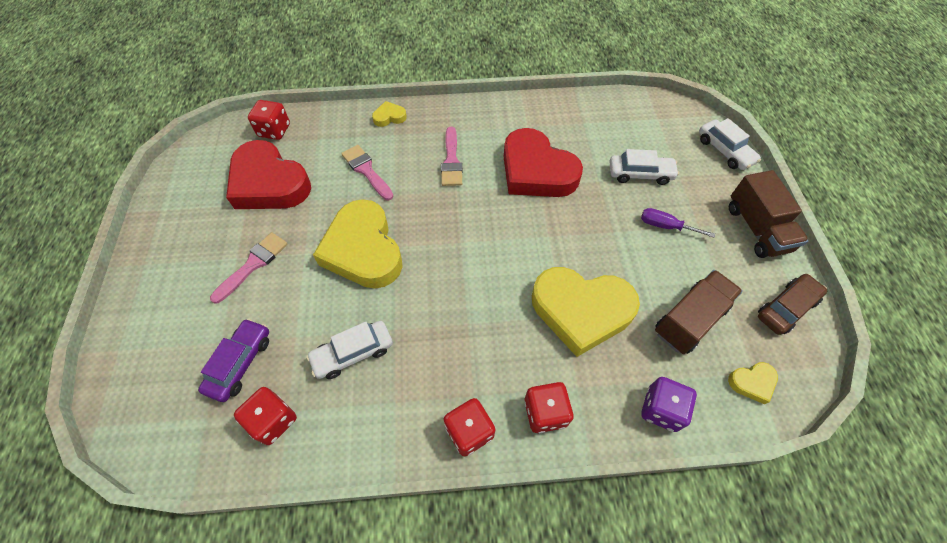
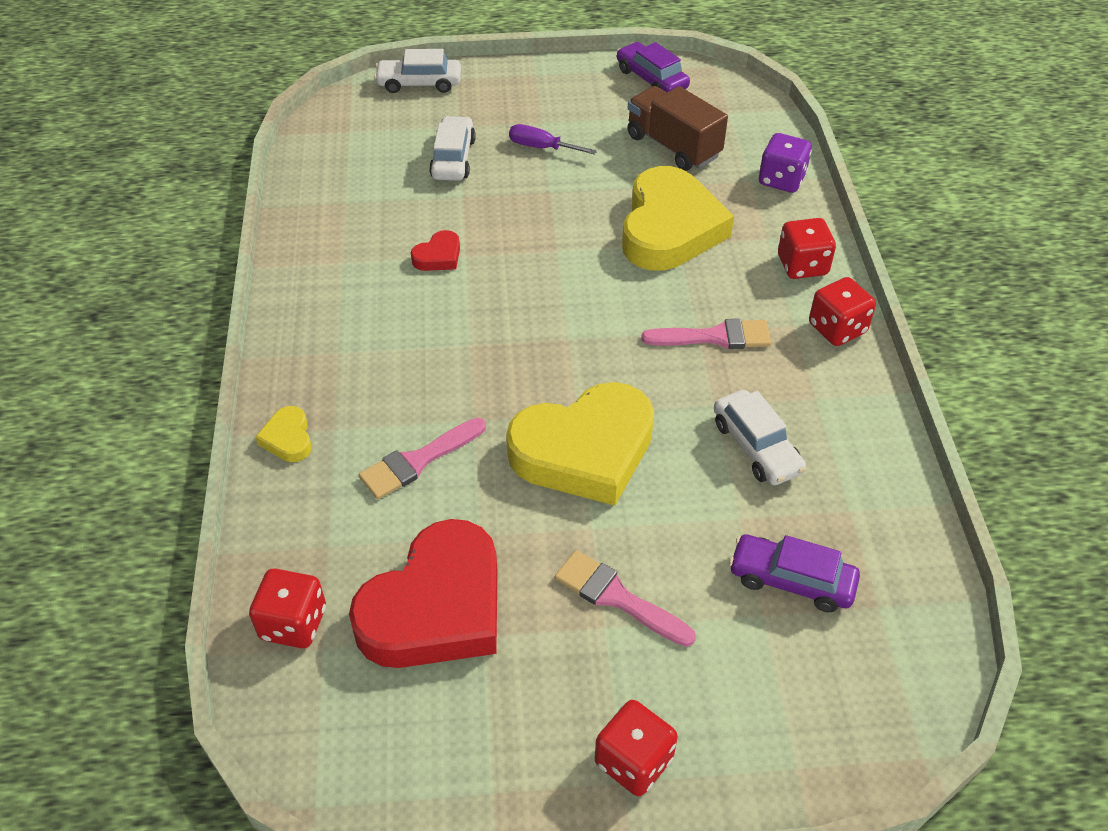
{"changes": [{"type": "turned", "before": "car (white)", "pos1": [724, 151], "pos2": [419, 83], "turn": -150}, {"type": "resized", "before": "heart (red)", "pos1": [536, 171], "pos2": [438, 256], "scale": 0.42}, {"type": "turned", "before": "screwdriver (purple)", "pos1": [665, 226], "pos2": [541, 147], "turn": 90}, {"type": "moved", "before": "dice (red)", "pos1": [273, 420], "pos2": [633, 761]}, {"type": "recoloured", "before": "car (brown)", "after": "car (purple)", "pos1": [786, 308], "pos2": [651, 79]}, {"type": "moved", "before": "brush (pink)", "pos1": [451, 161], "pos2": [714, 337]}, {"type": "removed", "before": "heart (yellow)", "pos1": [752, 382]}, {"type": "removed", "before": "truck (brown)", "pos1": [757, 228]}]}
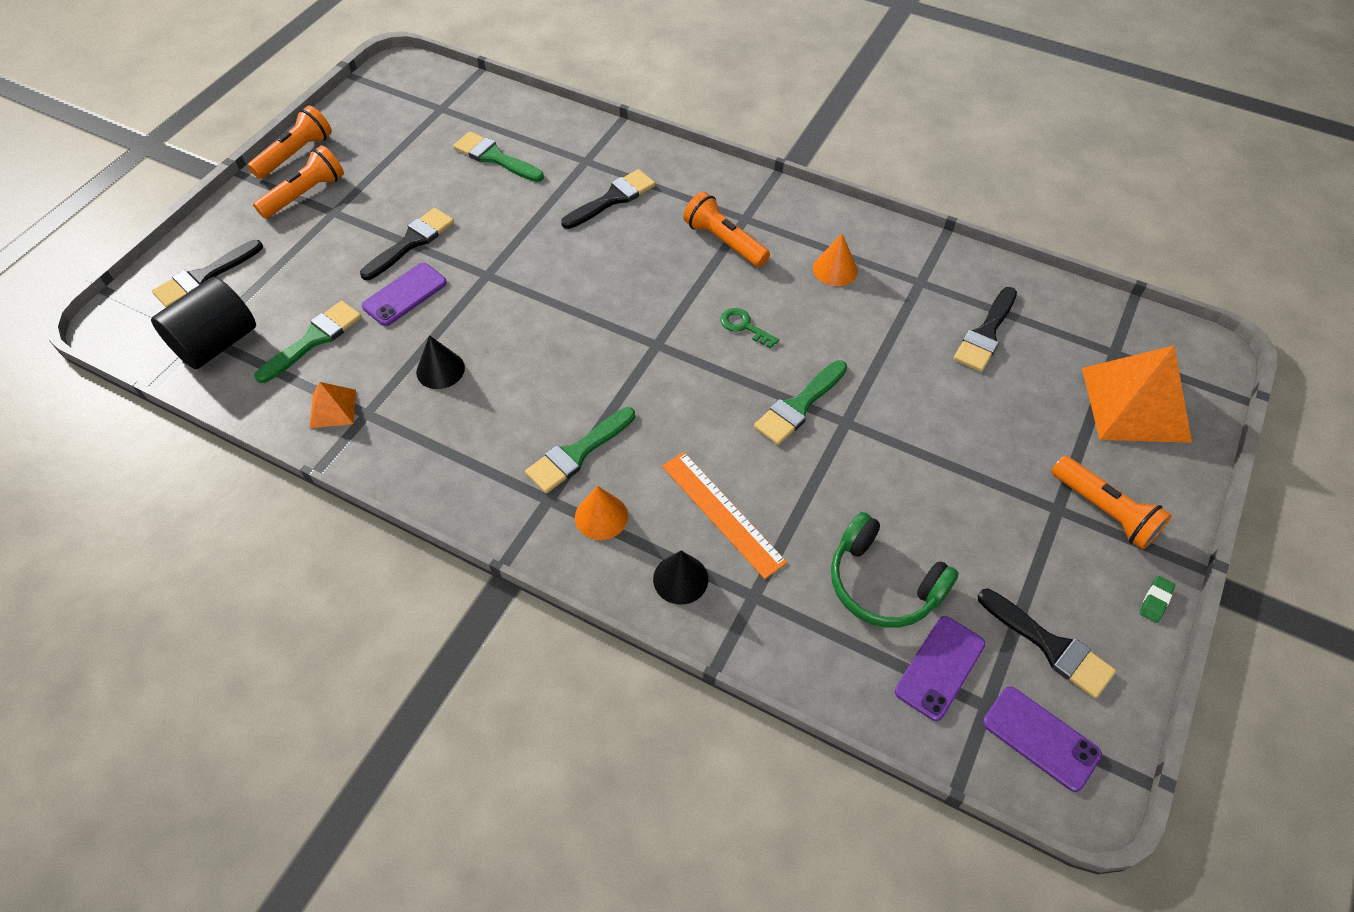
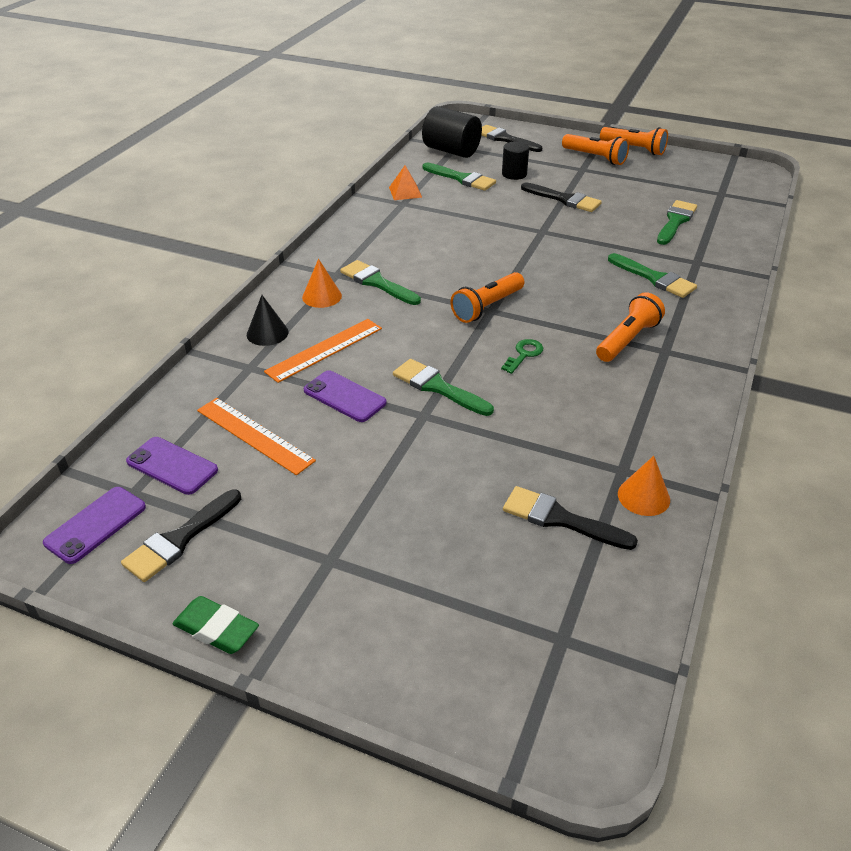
{"changes": [{"type": "resized", "before": "eraser (green)", "pos1": [1155, 601], "pos2": [216, 629], "scale": 1.74}, {"type": "replaced", "before": "headphones (green)", "after": "ruler (orange)", "pos1": [883, 583], "pos2": [254, 435]}, {"type": "moved", "before": "phone (purple)", "pos1": [405, 294], "pos2": [344, 397]}, {"type": "moved", "before": "flashlight (orange)", "pos1": [1104, 511], "pos2": [487, 307]}, {"type": "added", "after": "cylinder (black)", "pos2": [514, 174]}, {"type": "recoloured", "before": "brush (black)", "after": "brush (green)", "pos1": [612, 199], "pos2": [654, 278]}, {"type": "moved", "before": "cone (orange)", "pos1": [835, 269], "pos2": [643, 496]}, {"type": "removed", "before": "cone (black)", "pos1": [440, 370]}, {"type": "removed", "before": "pyramid (orange)", "pos1": [1135, 404]}]}
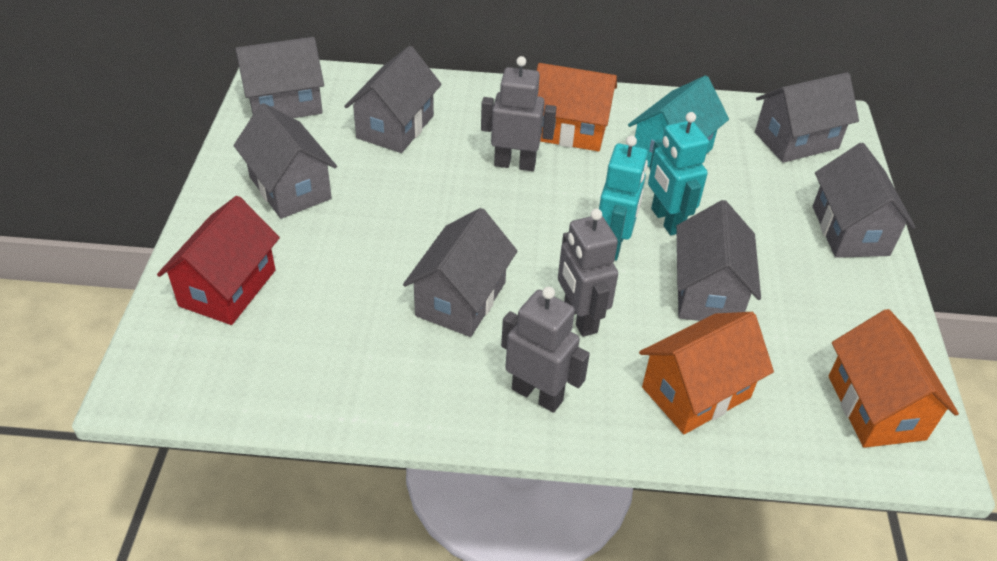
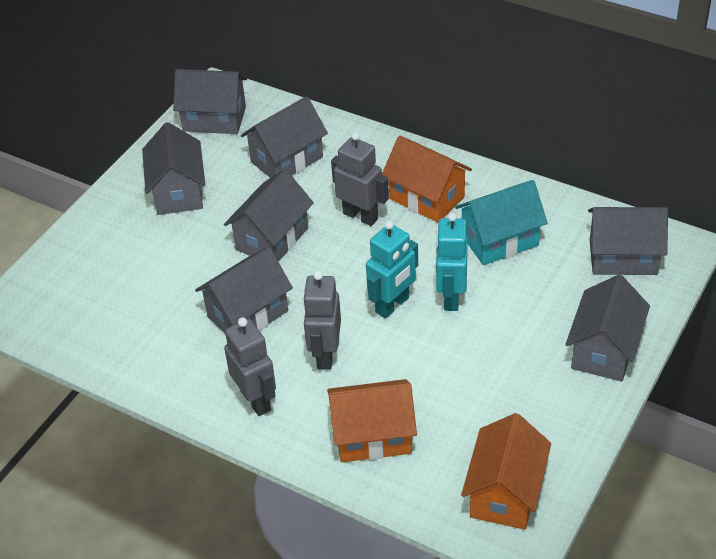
{"changes": [{"type": "moved", "before": "house (grey)", "pos1": [708, 292], "pos2": [272, 239]}, {"type": "removed", "before": "house (red)", "pos1": [227, 288]}]}
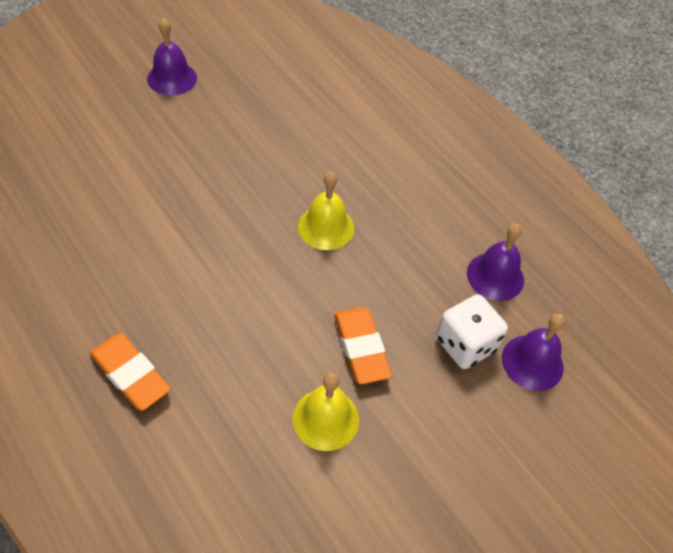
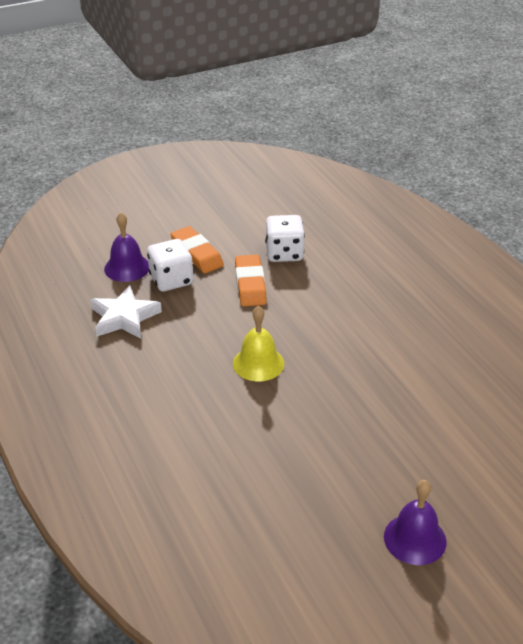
{"changes": [{"type": "replaced", "before": "bell (purple)", "after": "star (white)", "pos1": [495, 276], "pos2": [124, 317]}, {"type": "moved", "before": "eraser (orange)", "pos1": [130, 374], "pos2": [197, 254]}, {"type": "replaced", "before": "bell (yellow)", "after": "dice (white)", "pos1": [325, 419], "pos2": [284, 253]}]}
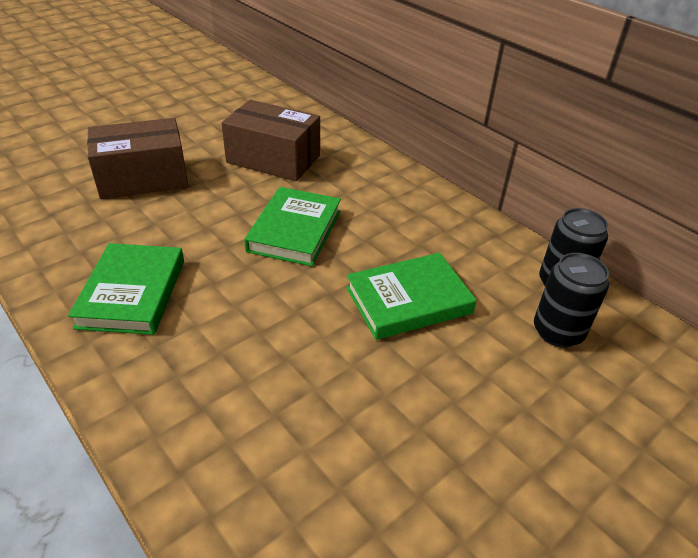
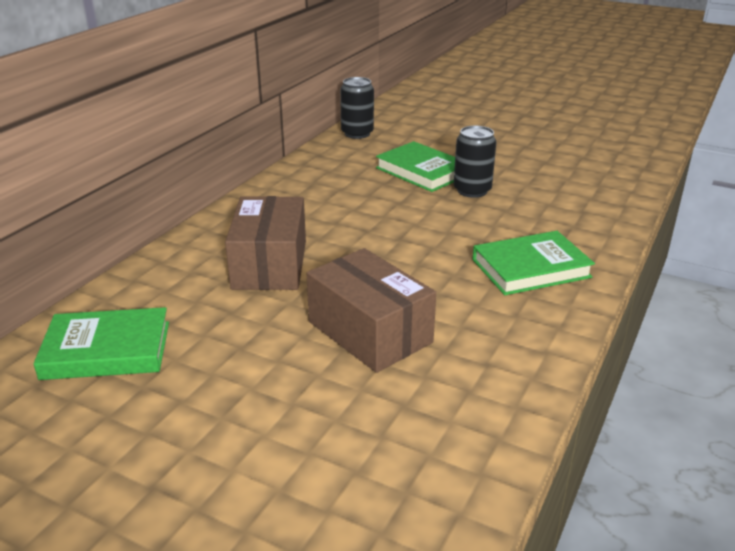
{"changes": [{"type": "moved", "before": "book (green)", "pos1": [294, 231], "pos2": [106, 350]}, {"type": "moved", "before": "can (black)", "pos1": [557, 332], "pos2": [472, 190]}]}
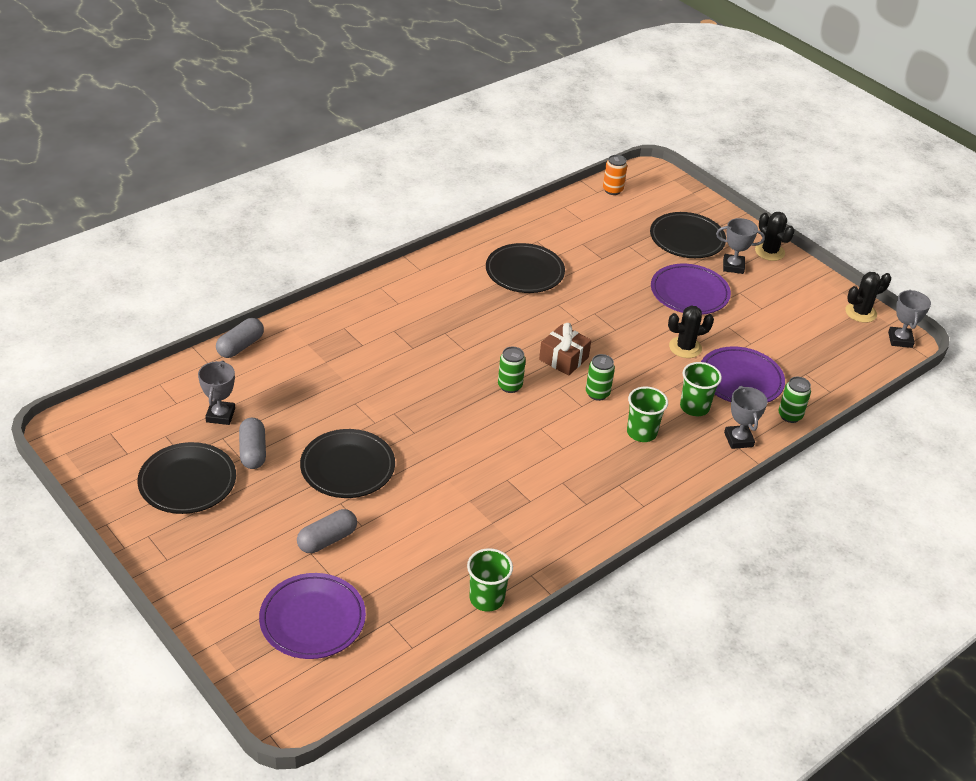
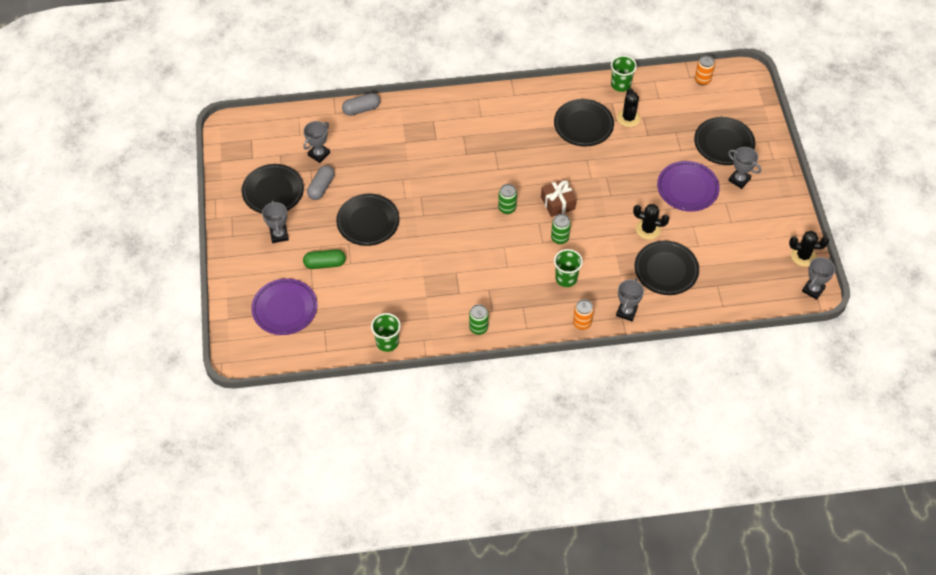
{"changes": [{"type": "added", "after": "trophy (grey)", "pos2": [279, 235]}, {"type": "recoloured", "before": "capsule (grey)", "after": "capsule (green)", "pos1": [327, 540], "pos2": [325, 264]}, {"type": "moved", "before": "can (green)", "pos1": [790, 416], "pos2": [478, 328]}, {"type": "added", "after": "can (orange)", "pos2": [582, 323]}, {"type": "moved", "before": "cup (green)", "pos1": [694, 407], "pos2": [620, 85]}, {"type": "moved", "before": "cactus (black)", "pos1": [769, 252], "pos2": [628, 118]}, {"type": "recoloured", "before": "plate (purple)", "after": "plate (black)", "pos1": [740, 380], "pos2": [666, 270]}]}
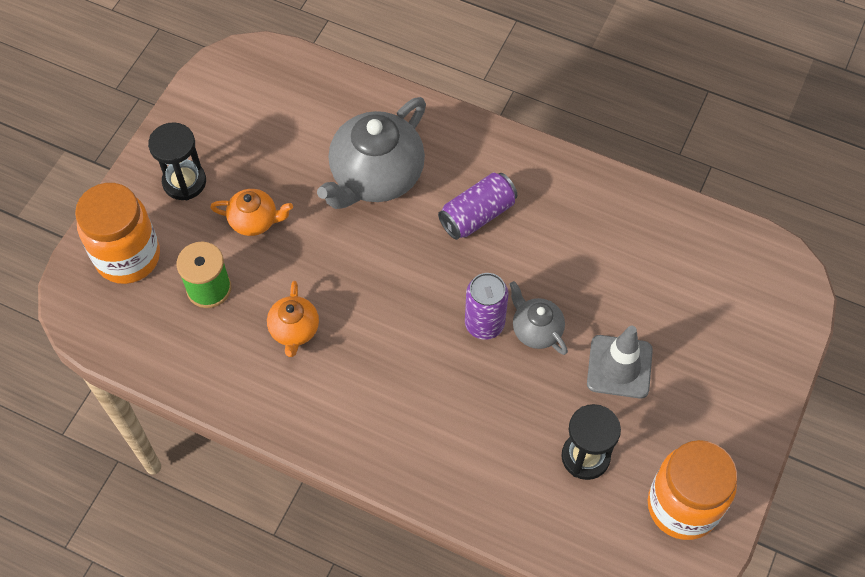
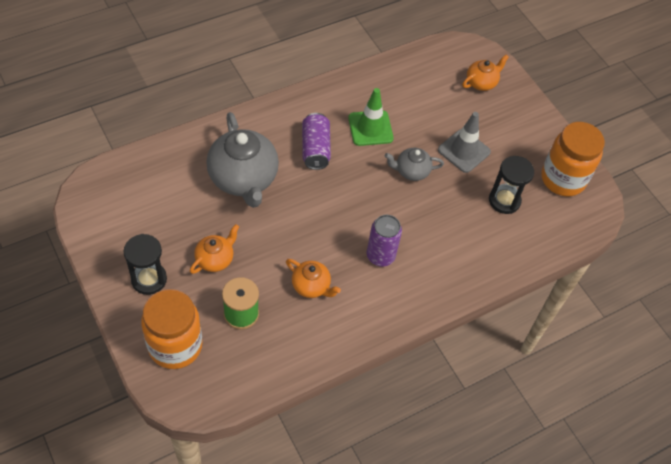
{"changes": [{"type": "added", "after": "traffic cone (green)", "pos2": [370, 128]}, {"type": "moved", "before": "can (purple)", "pos1": [484, 324], "pos2": [380, 256]}, {"type": "added", "after": "teapot (orange)", "pos2": [481, 82]}]}
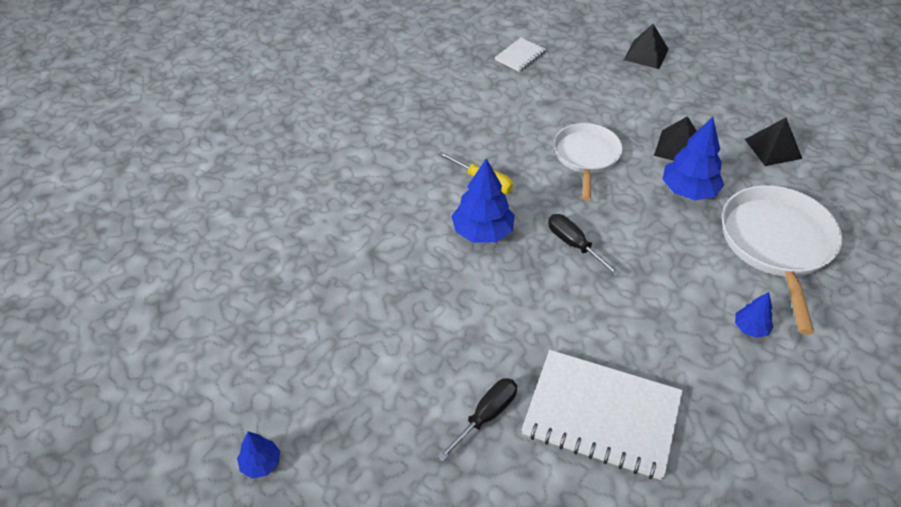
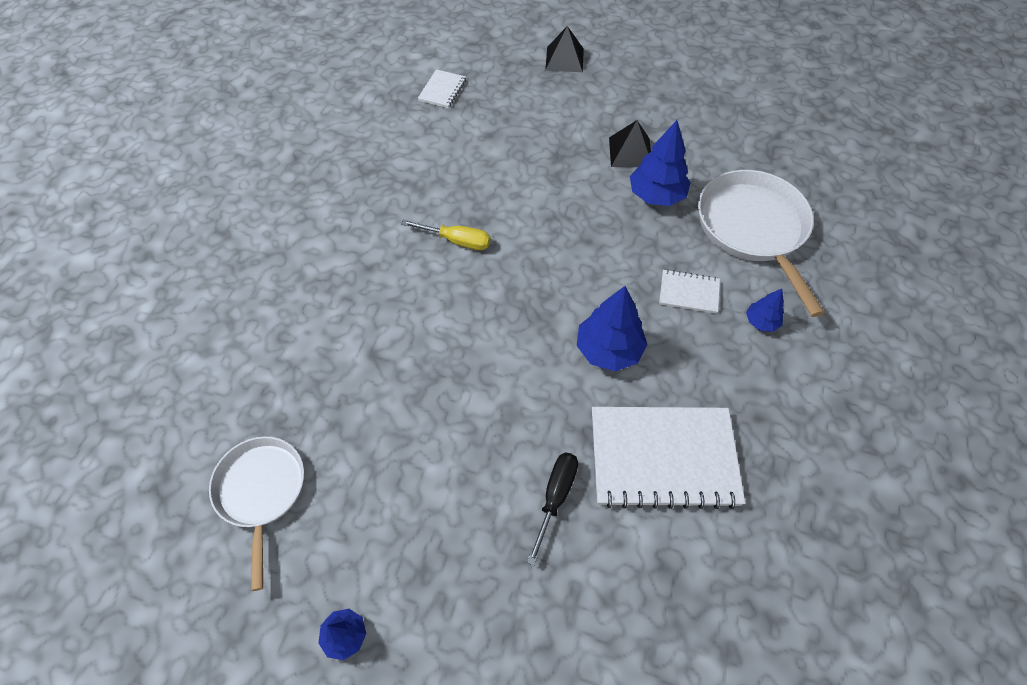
{"changes": [{"type": "moved", "before": "pan (white)", "pos1": [586, 156], "pos2": [261, 491]}, {"type": "moved", "before": "tree (blue)", "pos1": [482, 232], "pos2": [609, 350]}, {"type": "added", "after": "notebook (white)", "pos2": [688, 292]}, {"type": "removed", "before": "screwdriver (black)", "pos1": [574, 245]}, {"type": "removed", "before": "pyramid (black)", "pos1": [773, 149]}]}
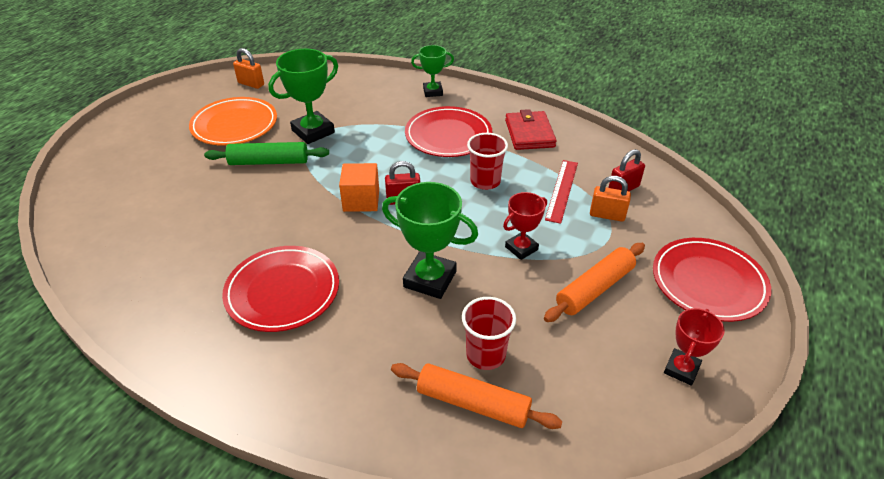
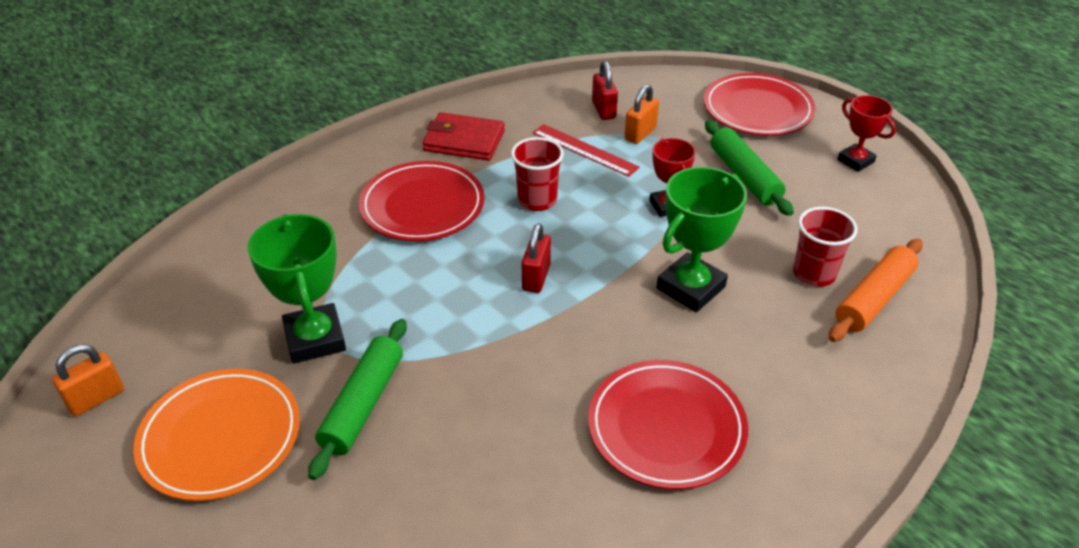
{"changes": [{"type": "recoloured", "before": "rolling pin (orange)", "after": "rolling pin (green)", "pos1": [595, 289], "pos2": [744, 176]}, {"type": "removed", "before": "cube (orange)", "pos1": [361, 200]}, {"type": "removed", "before": "trophy (green)", "pos1": [433, 92]}]}
